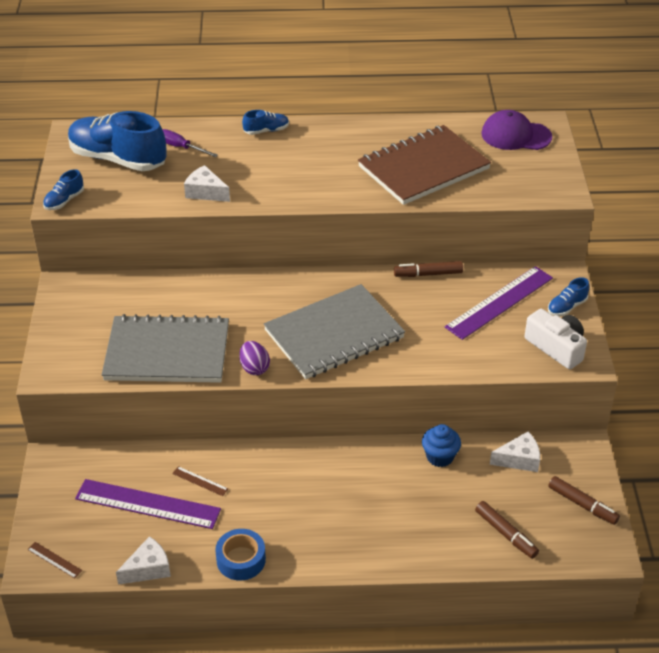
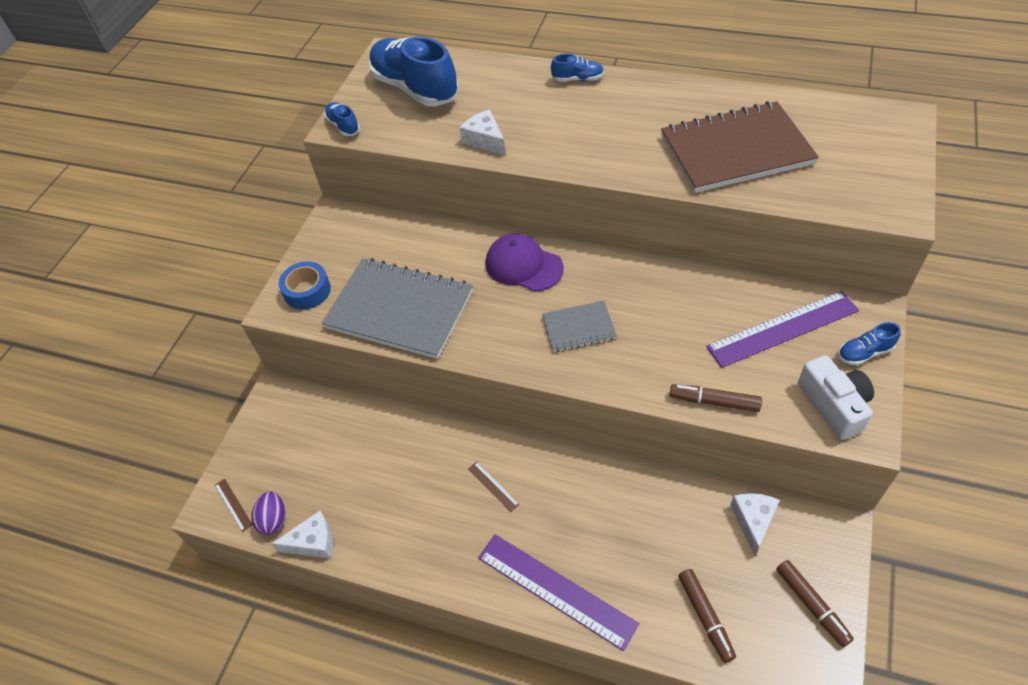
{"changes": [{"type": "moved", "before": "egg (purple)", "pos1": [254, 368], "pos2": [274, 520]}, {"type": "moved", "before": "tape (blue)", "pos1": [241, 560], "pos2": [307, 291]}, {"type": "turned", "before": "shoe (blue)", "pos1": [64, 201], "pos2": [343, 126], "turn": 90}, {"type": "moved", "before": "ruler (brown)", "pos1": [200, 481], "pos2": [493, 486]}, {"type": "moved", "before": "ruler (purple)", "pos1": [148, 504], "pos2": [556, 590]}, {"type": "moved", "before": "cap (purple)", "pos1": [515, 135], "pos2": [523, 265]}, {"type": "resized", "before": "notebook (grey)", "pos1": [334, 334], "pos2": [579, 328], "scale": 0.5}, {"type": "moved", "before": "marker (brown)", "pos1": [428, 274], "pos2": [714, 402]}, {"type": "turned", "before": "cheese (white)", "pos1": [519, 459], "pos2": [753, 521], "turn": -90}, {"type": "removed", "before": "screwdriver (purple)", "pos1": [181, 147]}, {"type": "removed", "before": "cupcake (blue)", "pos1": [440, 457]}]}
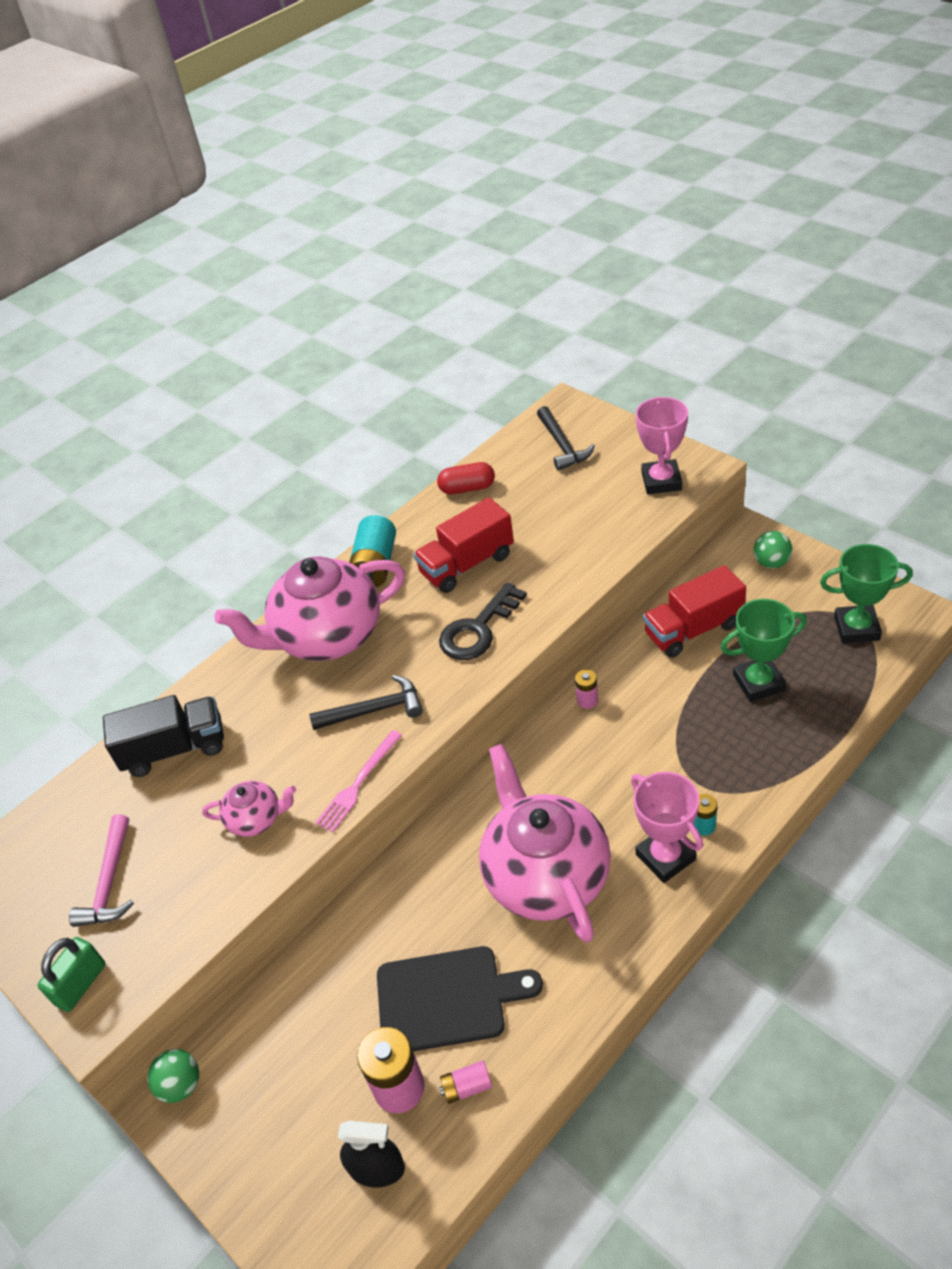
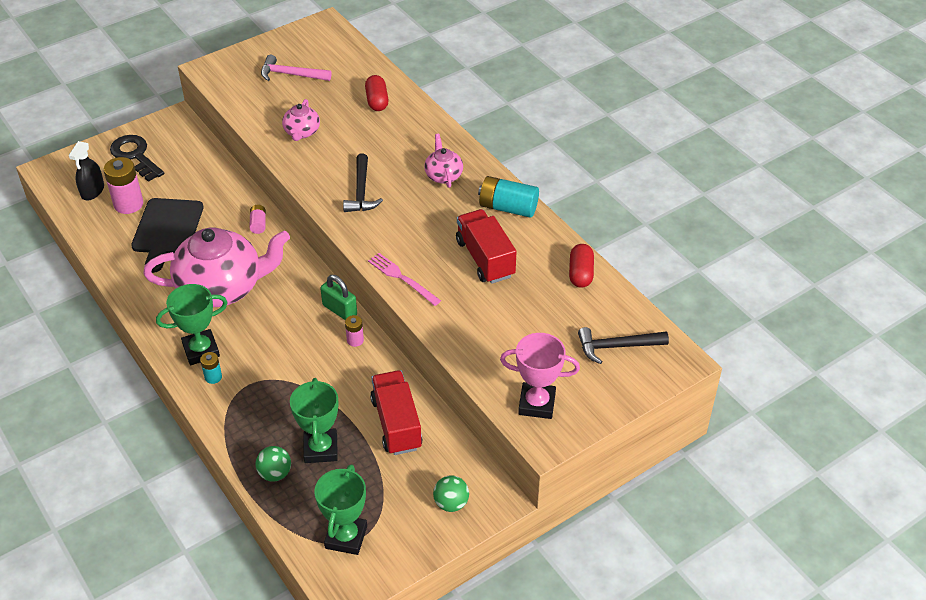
{"changes": [{"type": "moved", "before": "key (black)", "pos1": [478, 629], "pos2": [135, 156]}, {"type": "recoloured", "before": "trophy (pink)", "after": "trophy (green)", "pos1": [665, 857], "pos2": [201, 350]}, {"type": "moved", "before": "battery (pink)", "pos1": [467, 1087], "pos2": [258, 224]}, {"type": "moved", "before": "ball (green)", "pos1": [181, 1085], "pos2": [275, 473]}, {"type": "moved", "before": "padlock (green)", "pos1": [80, 984], "pos2": [340, 310]}, {"type": "replaced", "before": "truck (black)", "after": "capsule (red)", "pos1": [175, 749], "pos2": [377, 101]}, {"type": "moved", "before": "fork (pink)", "pos1": [358, 784], "pos2": [402, 278]}, {"type": "resized", "before": "teapot (pink)", "pos1": [327, 636], "pos2": [443, 175], "scale": 0.46}]}
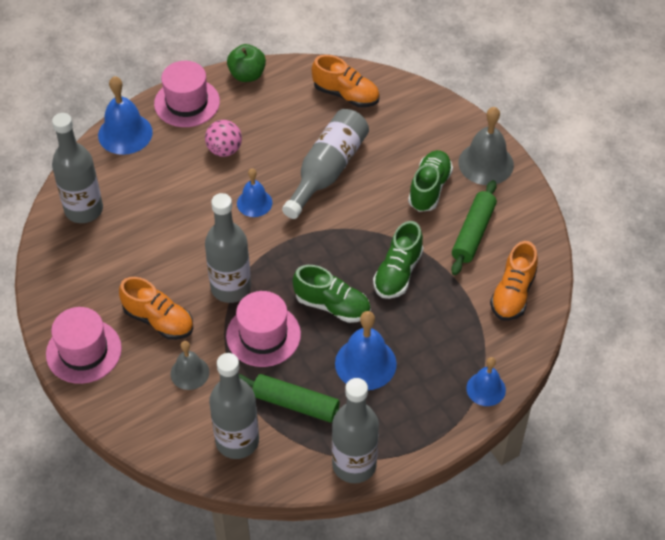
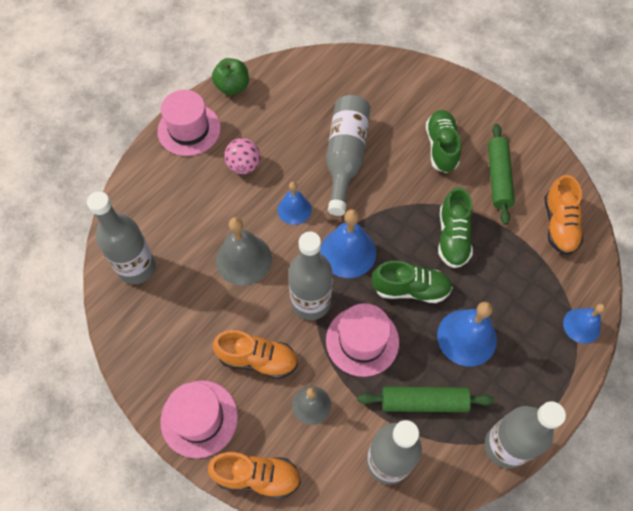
{"changes": [{"type": "moved", "before": "shoe (orange)", "pos1": [346, 95], "pos2": [257, 476]}, {"type": "moved", "before": "bell (grey)", "pos1": [486, 163], "pos2": [243, 259]}, {"type": "moved", "before": "bell (blue)", "pos1": [125, 133], "pos2": [348, 252]}]}
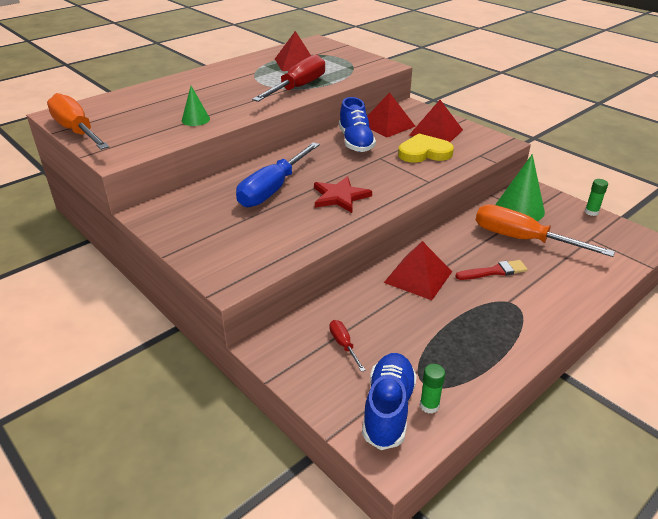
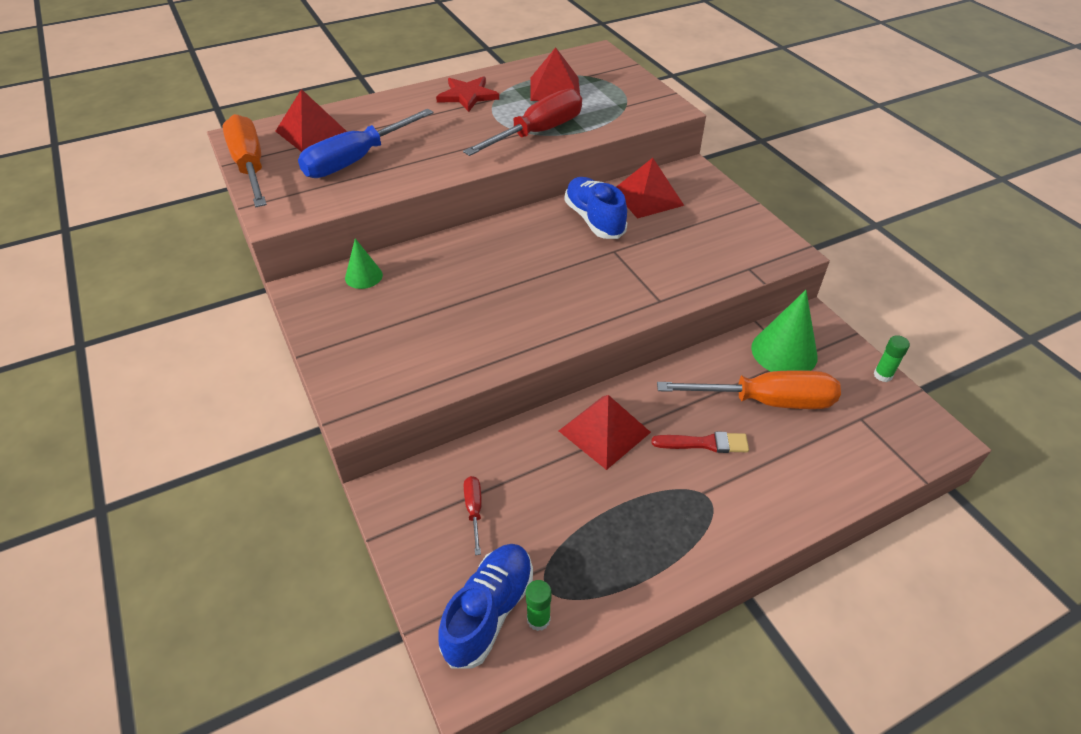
{"changes": [{"type": "moved", "before": "pyramid (red)", "pos1": [436, 132], "pos2": [312, 132]}, {"type": "moved", "before": "screwdriver (blue)", "pos1": [273, 189], "pos2": [356, 160]}, {"type": "moved", "before": "cone (green)", "pos1": [195, 119], "pos2": [363, 276]}, {"type": "moved", "before": "star (red)", "pos1": [340, 197], "pos2": [468, 96]}, {"type": "turned", "before": "shoe (blue)", "pos1": [356, 142], "pos2": [594, 220], "turn": 150}, {"type": "turned", "before": "screwdriver (orange)", "pos1": [522, 239], "pos2": [766, 401], "turn": 135}, {"type": "removed", "before": "heart (yellow)", "pos1": [424, 152]}]}
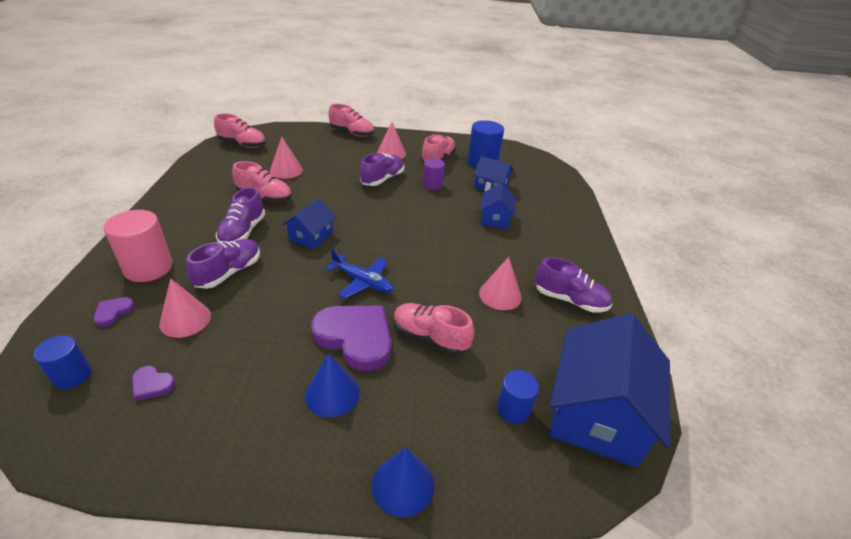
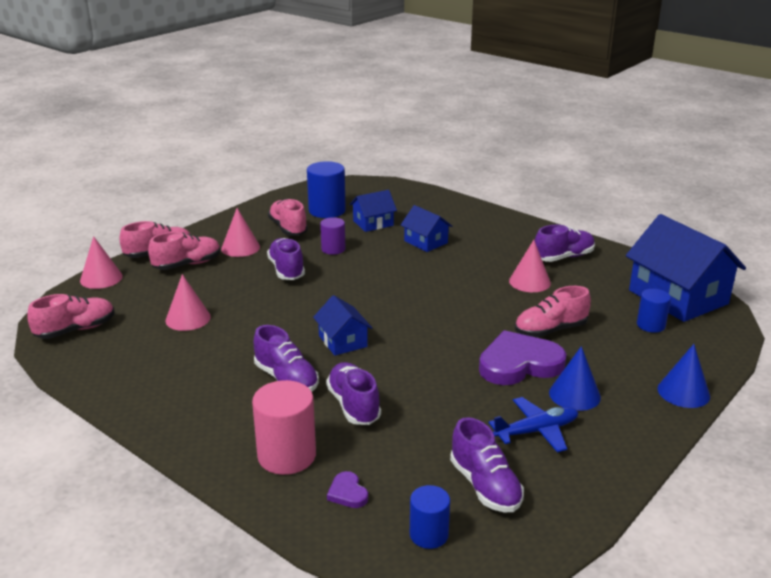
{"changes": [{"type": "moved", "before": "cone (pink)", "pos1": [185, 319], "pos2": [101, 278]}, {"type": "moved", "before": "shoe (pink)", "pos1": [264, 197], "pos2": [187, 264]}, {"type": "replaced", "before": "heart (purple)", "after": "shoe (purple)", "pos1": [152, 384], "pos2": [485, 486]}, {"type": "moved", "before": "plane (blue)", "pos1": [363, 282], "pos2": [536, 431]}]}
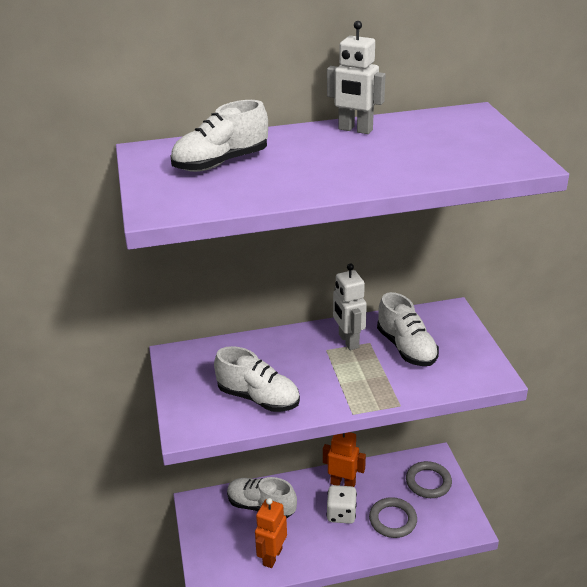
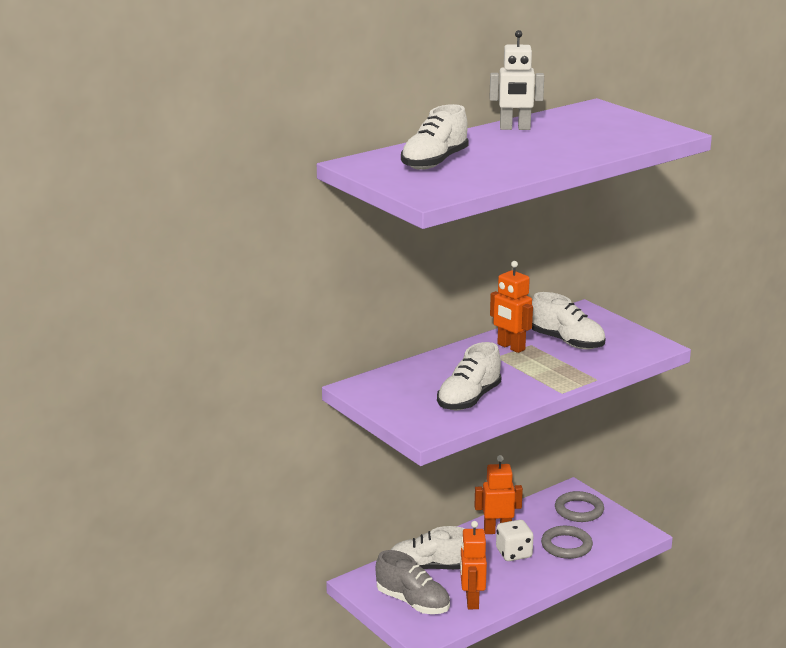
{"changes": [{"type": "added", "after": "shoe (grey)", "pos2": [413, 602]}, {"type": "turned", "before": "shoe (white)", "pos1": [258, 398], "pos2": [469, 399], "turn": 120}, {"type": "recoloured", "before": "robot (white)", "after": "robot (orange)", "pos1": [348, 341], "pos2": [510, 347]}]}
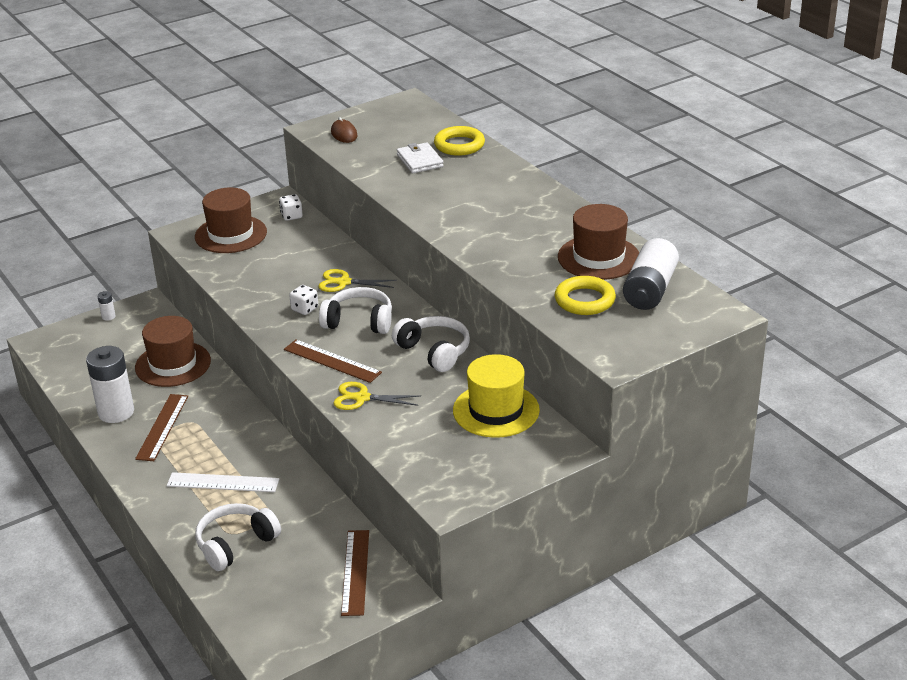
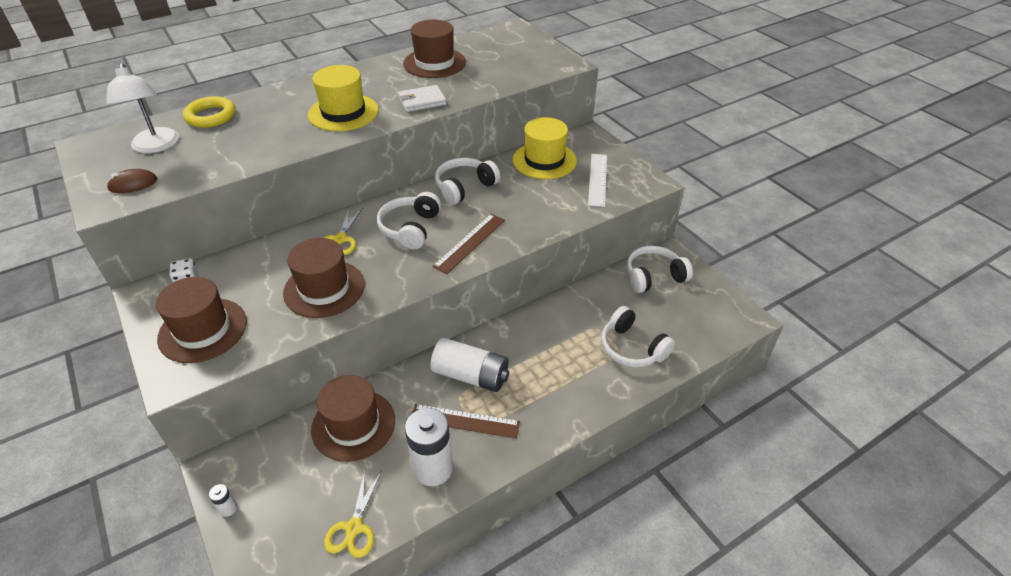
{"changes": [{"type": "added", "after": "lamp (white)", "pos2": [156, 146]}, {"type": "added", "after": "hat (brown)", "pos2": [324, 289]}, {"type": "added", "after": "hat (yellow)", "pos2": [343, 112]}, {"type": "moved", "before": "scissors (yellow)", "pos1": [362, 398], "pos2": [354, 527]}, {"type": "moved", "before": "wallet (white)", "pos1": [419, 160], "pos2": [422, 101]}, {"type": "moved", "before": "battery (white)", "pos1": [649, 290], "pos2": [471, 375]}, {"type": "moved", "before": "ruler (white)", "pos1": [223, 483], "pos2": [598, 179]}, {"type": "replaced", "before": "ruler (brown)", "after": "headphones (white)", "pos1": [355, 572], "pos2": [654, 276]}, {"type": "removed", "before": "dice (white)", "pos1": [305, 309]}, {"type": "removed", "before": "ring (yellow)", "pos1": [584, 300]}]}
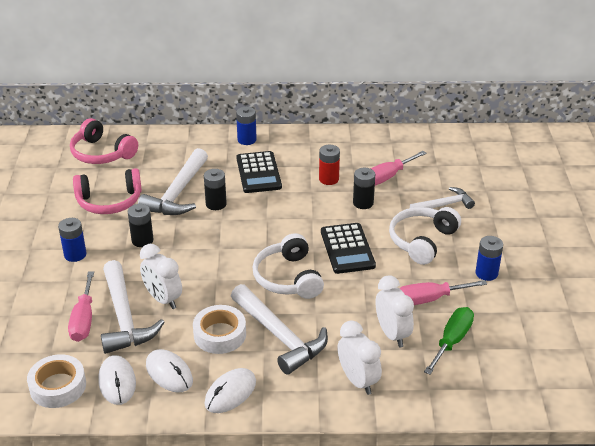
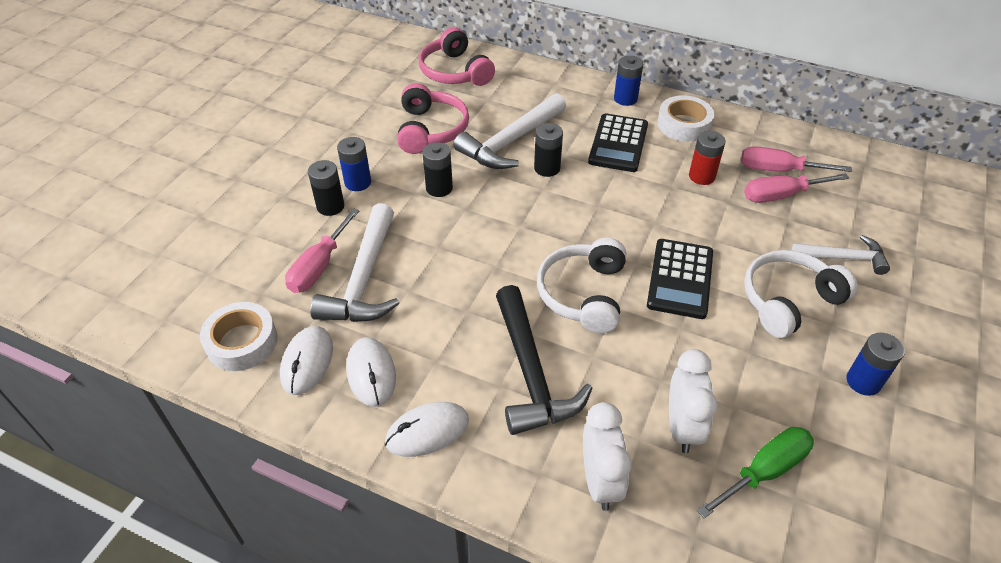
{"changes": [{"type": "moved", "before": "battery (black)", "pos1": [363, 203], "pos2": [330, 206]}, {"type": "turned", "before": "headphones (pink)", "pos1": [109, 201], "pos2": [430, 130], "turn": -105}, {"type": "recoloured", "before": "hammer (white)", "after": "hammer (black)", "pos1": [279, 336], "pos2": [530, 372]}, {"type": "moved", "before": "tape (white)", "pos1": [220, 334], "pos2": [684, 125]}, {"type": "moved", "before": "screwdriver (pink)", "pos1": [429, 299], "pos2": [778, 170]}, {"type": "removed", "before": "clock (white)", "pos1": [163, 299]}]}
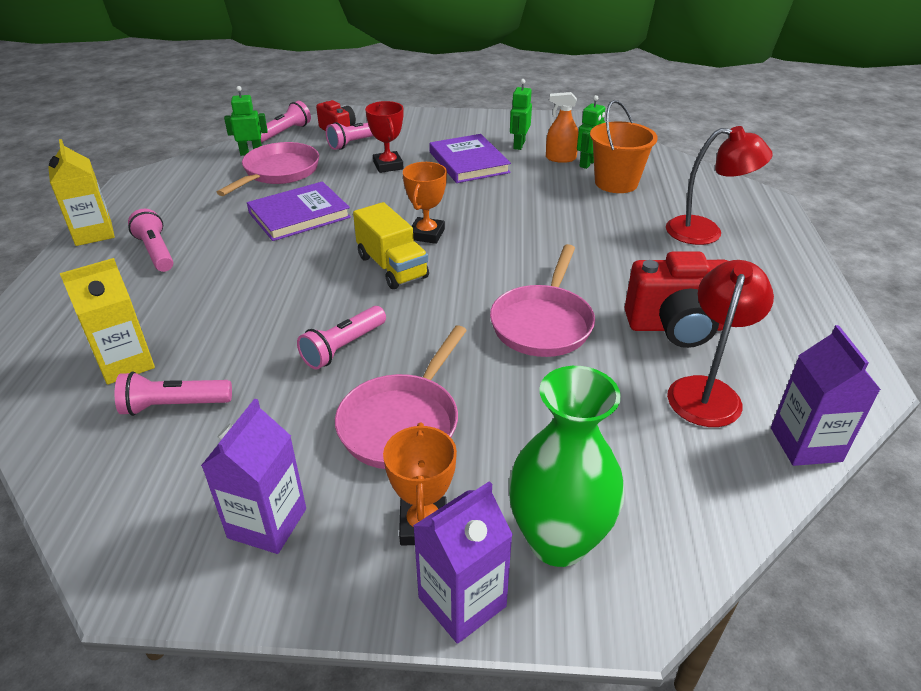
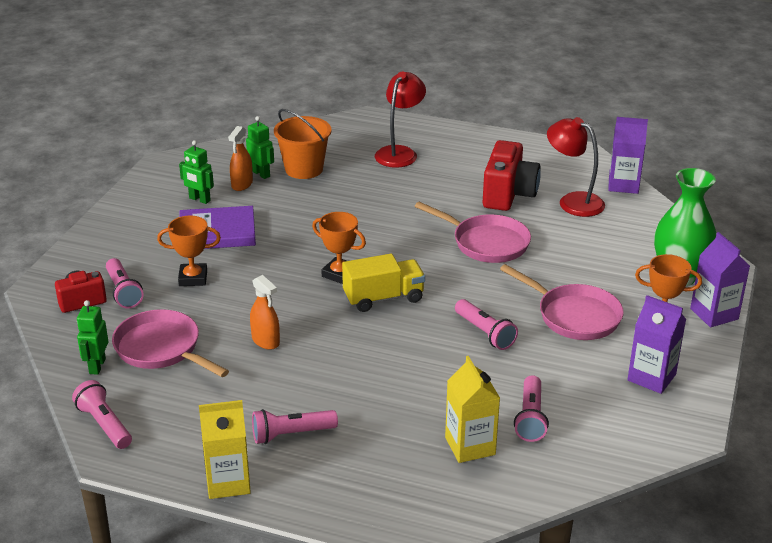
{"changes": [{"type": "moved", "before": "flashlight (pink)", "pos1": [284, 133], "pos2": [104, 425]}, {"type": "recoloured", "before": "trophy (red)", "after": "trophy (orange)", "pos1": [388, 165], "pos2": [193, 278]}, {"type": "replaced", "before": "book (purple)", "after": "spray bottle (orange)", "pos1": [299, 215], "pos2": [265, 341]}]}
